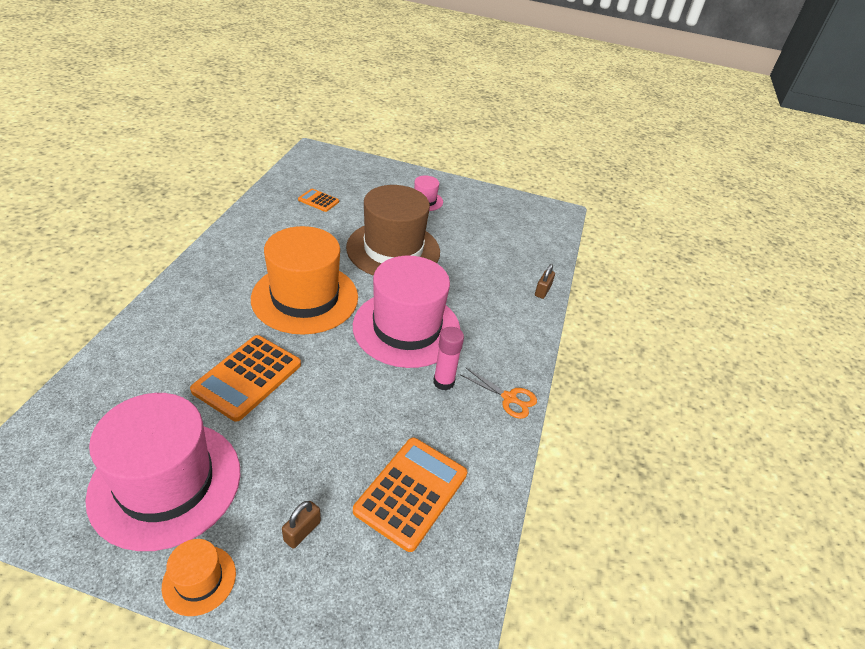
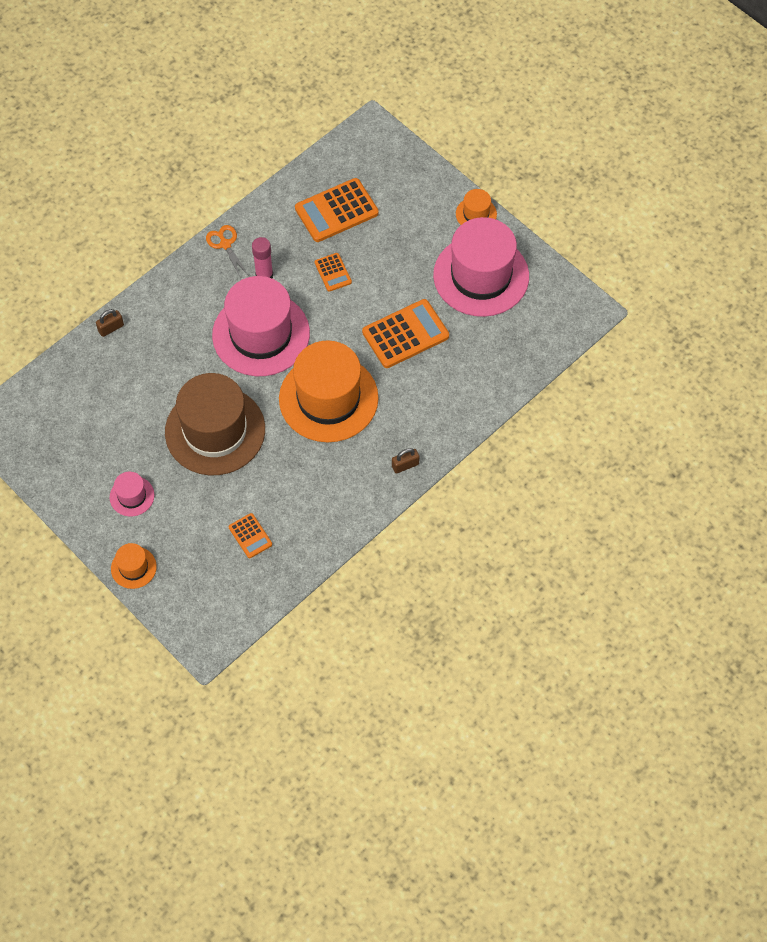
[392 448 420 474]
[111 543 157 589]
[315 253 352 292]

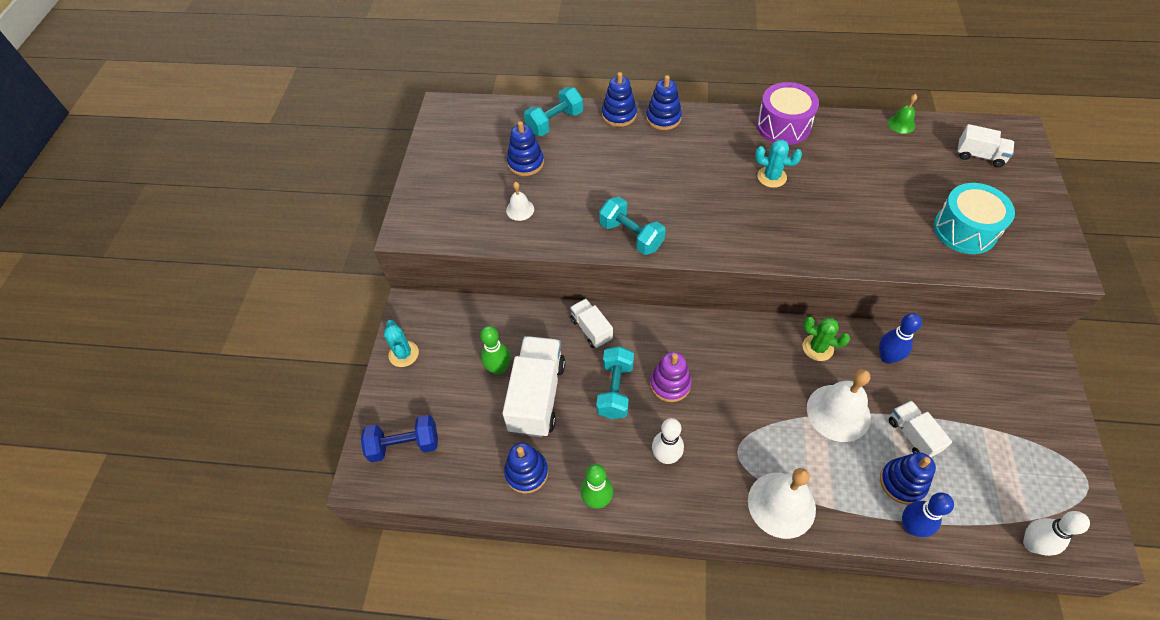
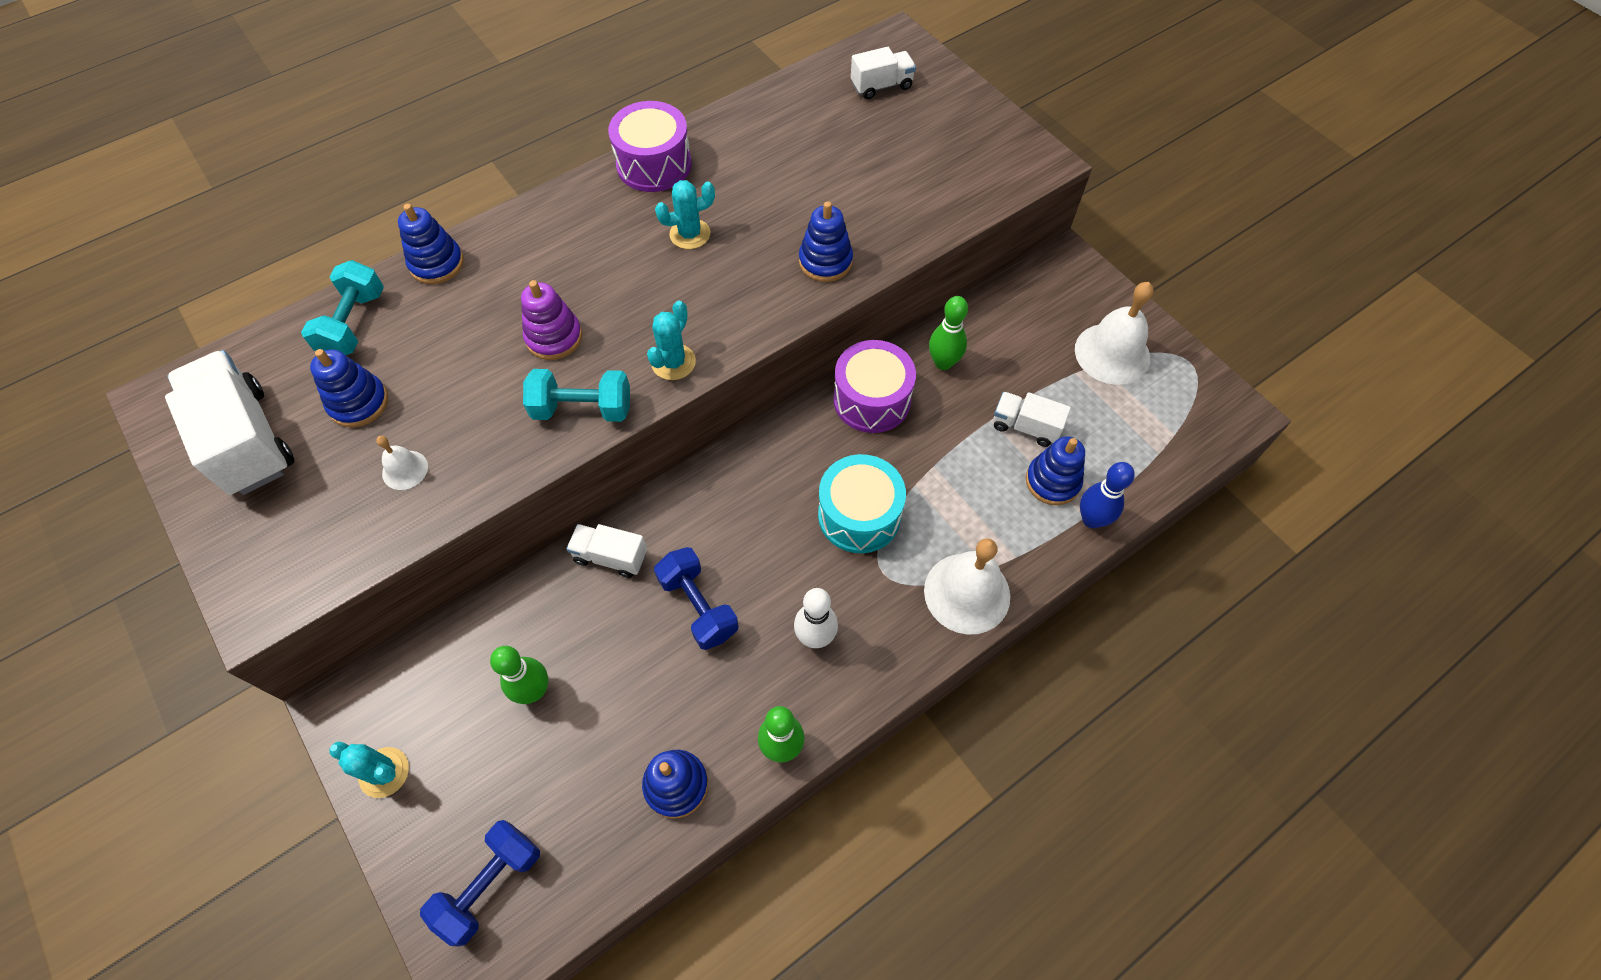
[165 350 294 495]
[654 547 739 650]
[799 201 853 282]
[521 280 582 360]
[833 340 916 433]
[1075 282 1154 385]
[929 296 968 370]
[888 94 917 134] (first image)
[818 454 906 553]
[1023 511 1090 556] (first image)
[647 300 696 380]

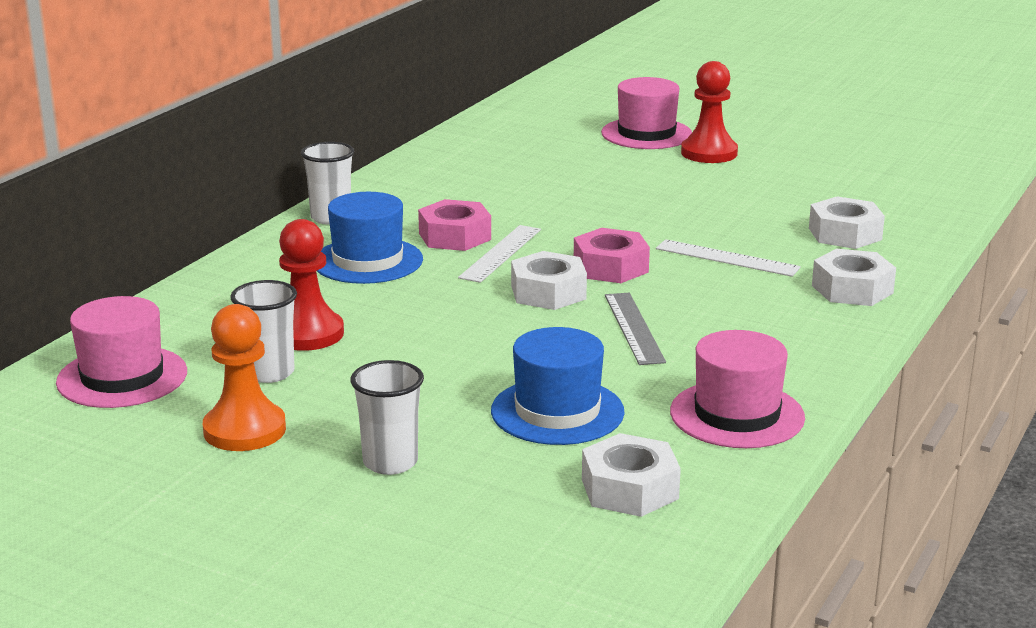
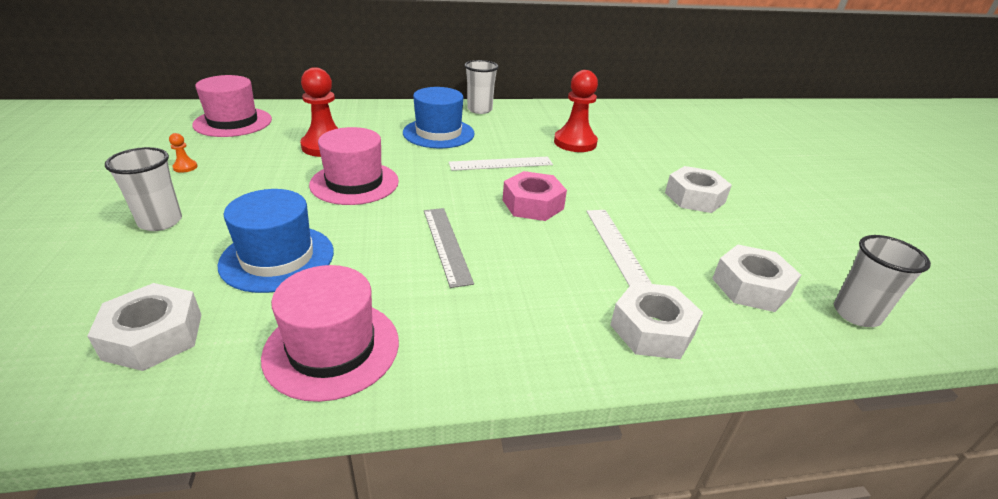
[169 133 197 173]
[834 235 931 327]
[418 199 491 251] (first image)
[665 166 732 213]
[309 127 399 205]
[424 208 474 288]
[554 70 598 152]

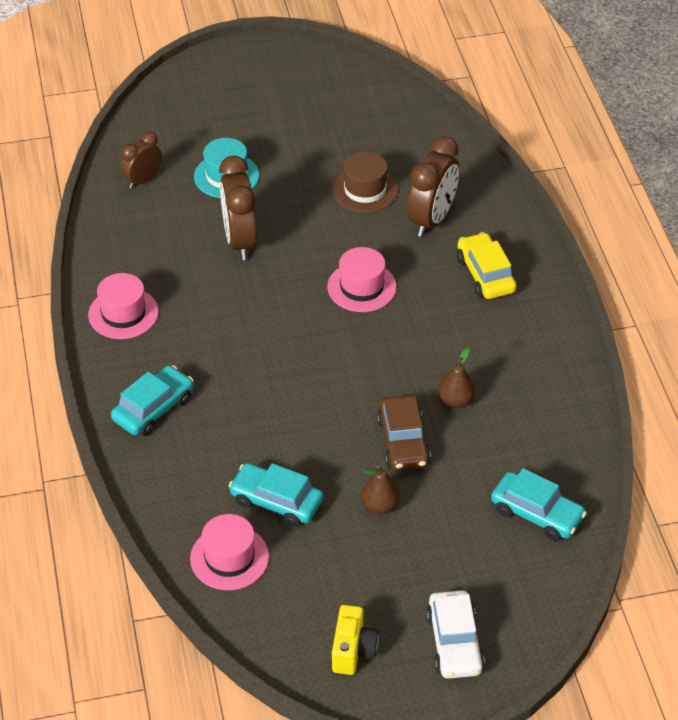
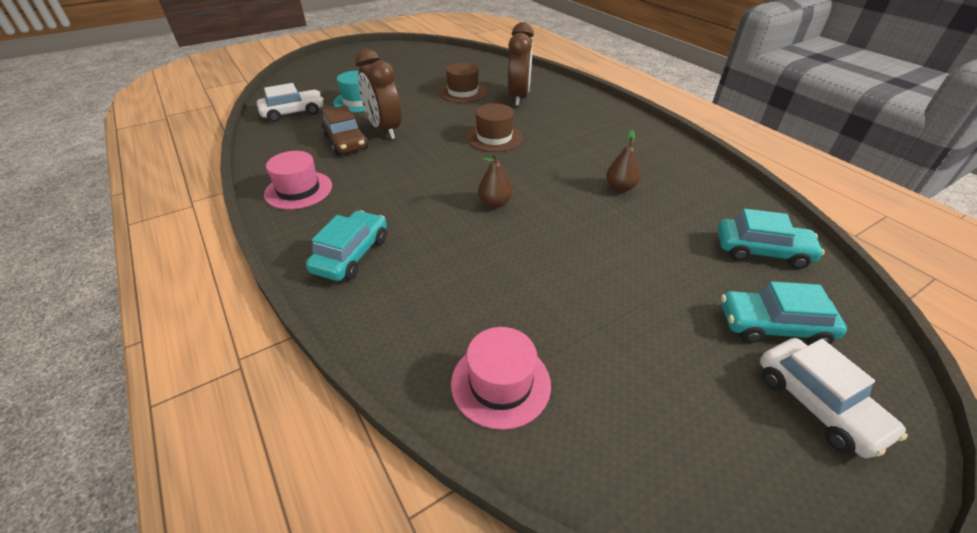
[257 83 324 122]
[721 281 847 345]
[467 103 523 152]
[332 605 379 675] (first image)
[478 153 512 208]
[321 105 368 155]
[457 232 517 299] (first image)

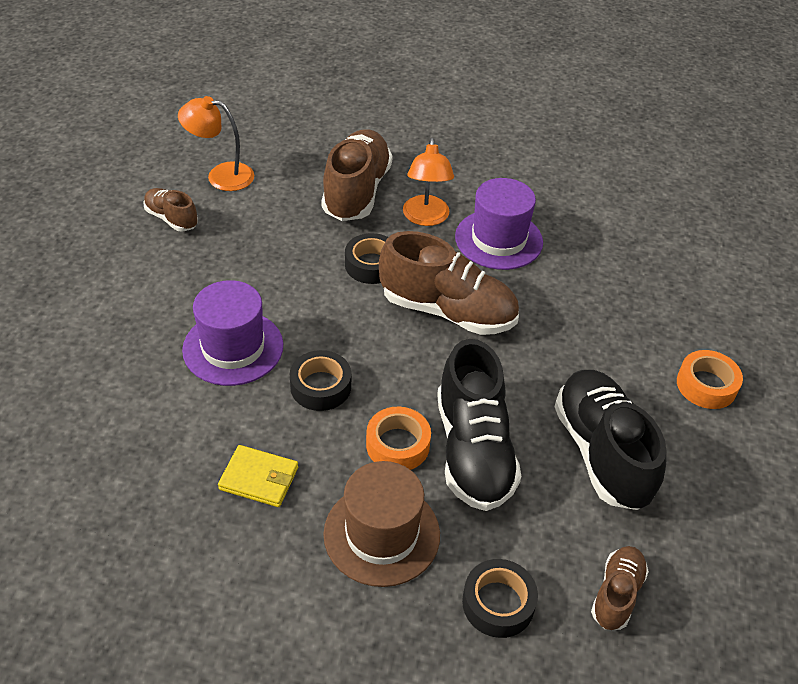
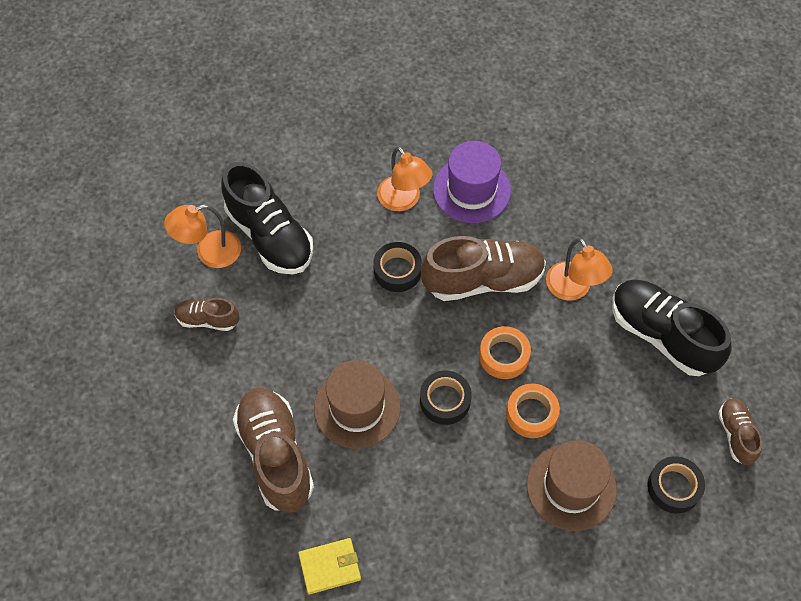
[314 360 400 449]
[298 538 361 594]
[233 387 314 513]
[221 162 313 274]
[479 326 531 379]
[546 238 613 301]

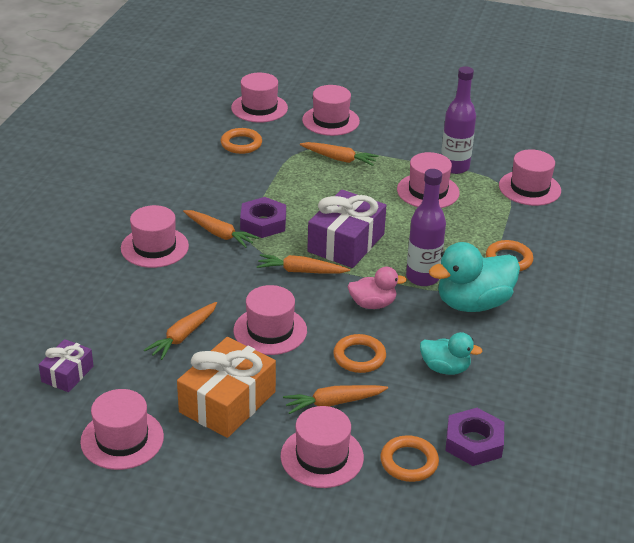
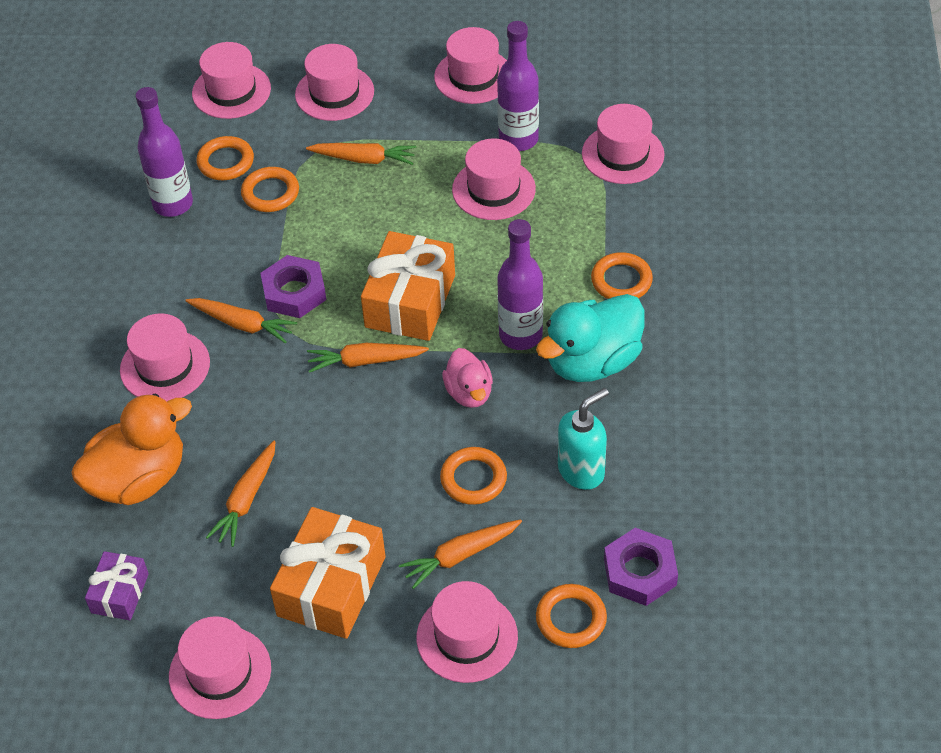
[434 27 507 104]
[361 231 455 341]
[442 348 493 408]
[558 388 609 490]
[71 393 192 505]
[136 87 193 217]
[241 167 299 212]

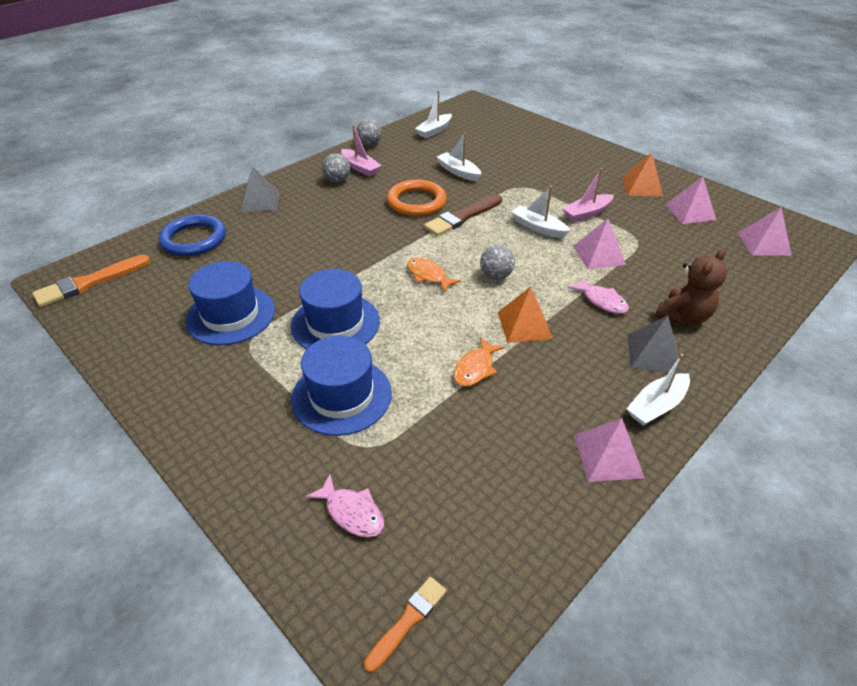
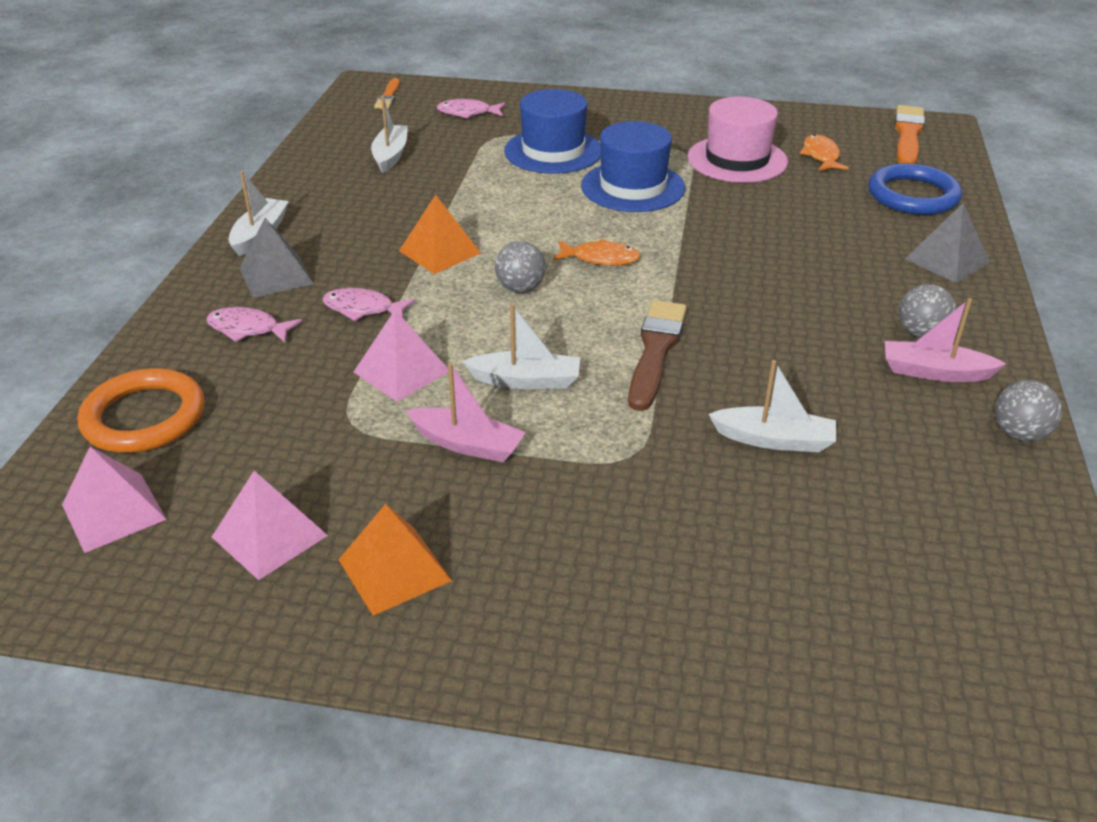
[687 97 788 183]
[78 368 205 453]
[371 96 408 173]
[800 134 849 171]
[406 363 526 462]
[574 418 645 482] (first image)
[206 307 302 342]

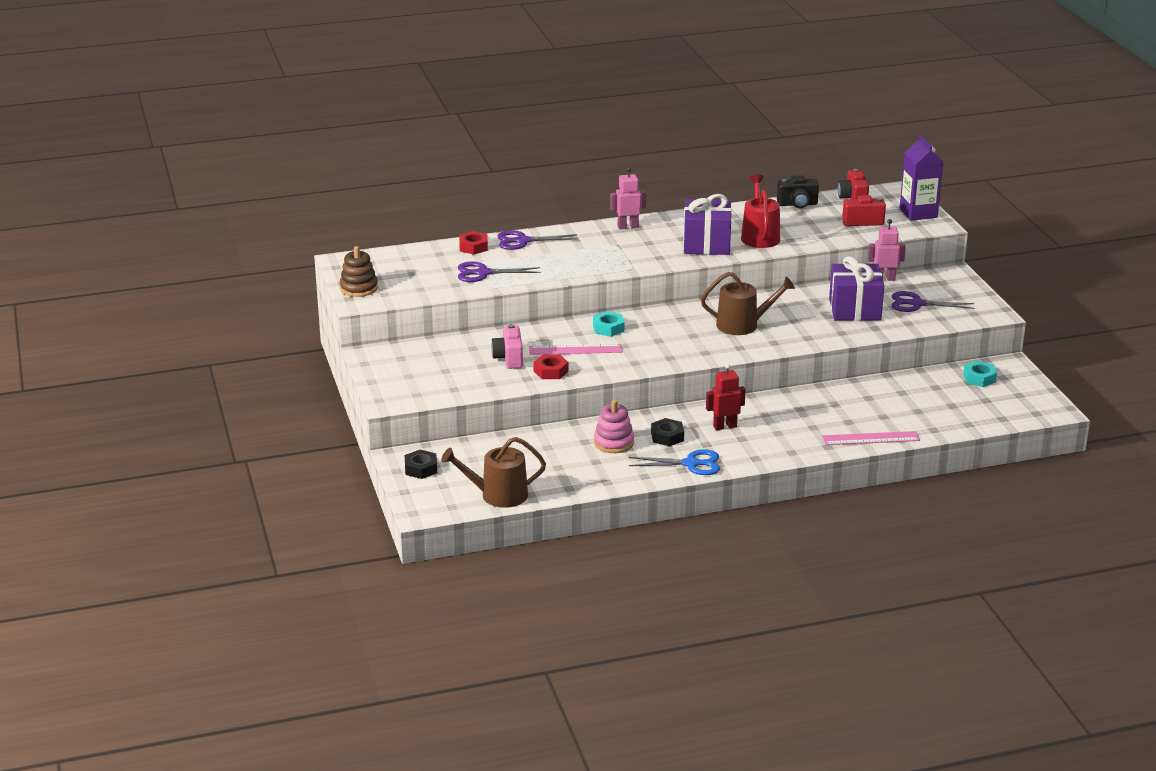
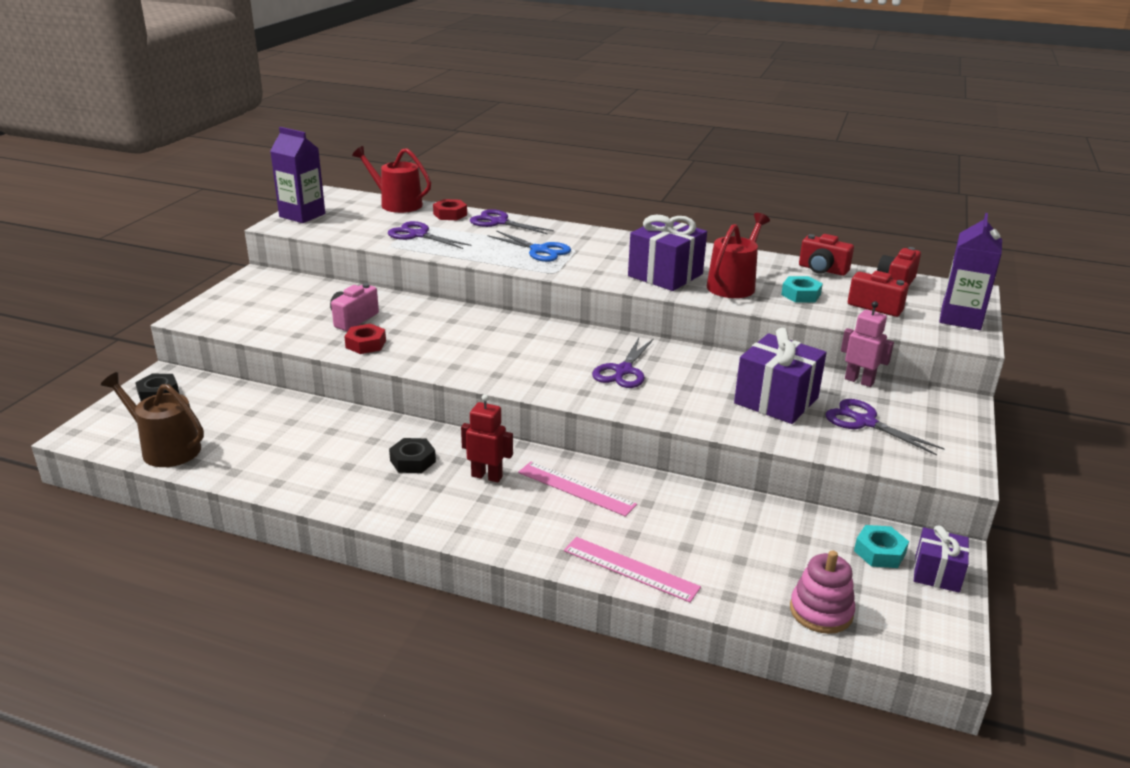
[270 127 325 223]
[518 462 637 517]
[781 276 823 303]
[790 550 855 634]
[610 167 646 229] (first image)
[488 230 571 262]
[592 338 654 388]
[799 234 854 276]
[352 146 431 213]
[914 525 969 593]

